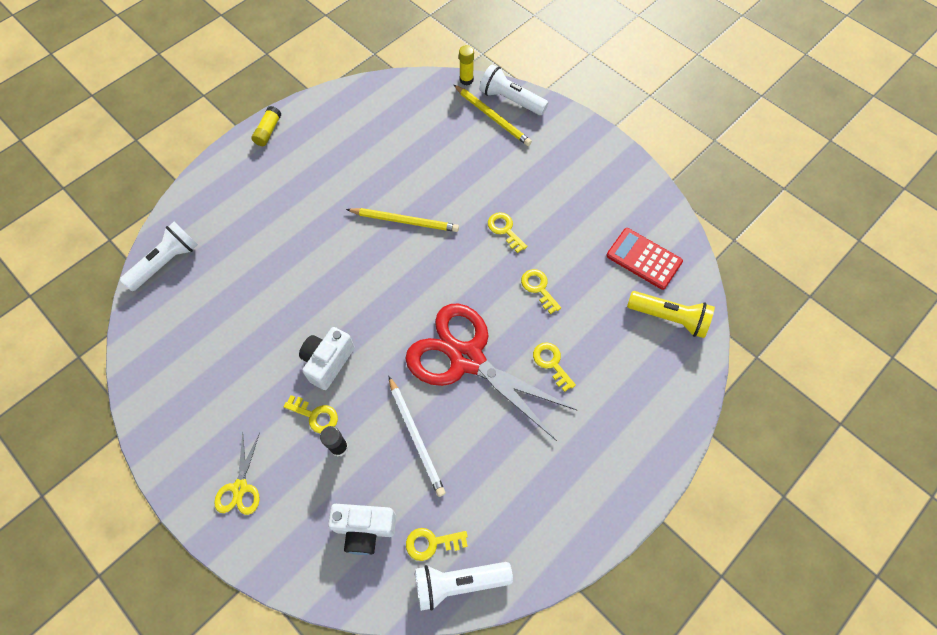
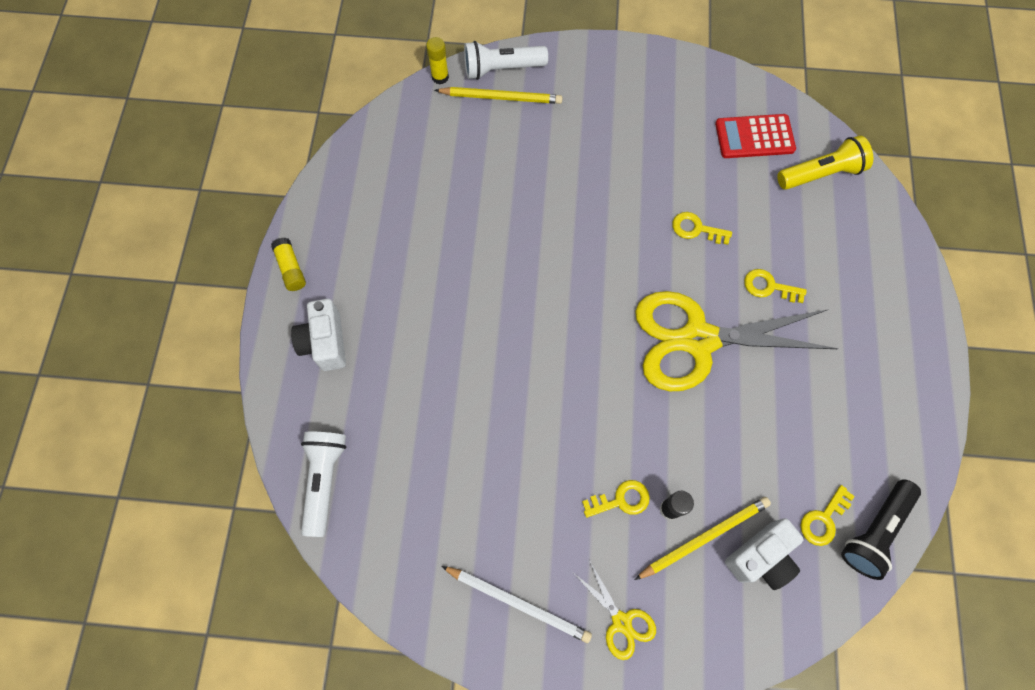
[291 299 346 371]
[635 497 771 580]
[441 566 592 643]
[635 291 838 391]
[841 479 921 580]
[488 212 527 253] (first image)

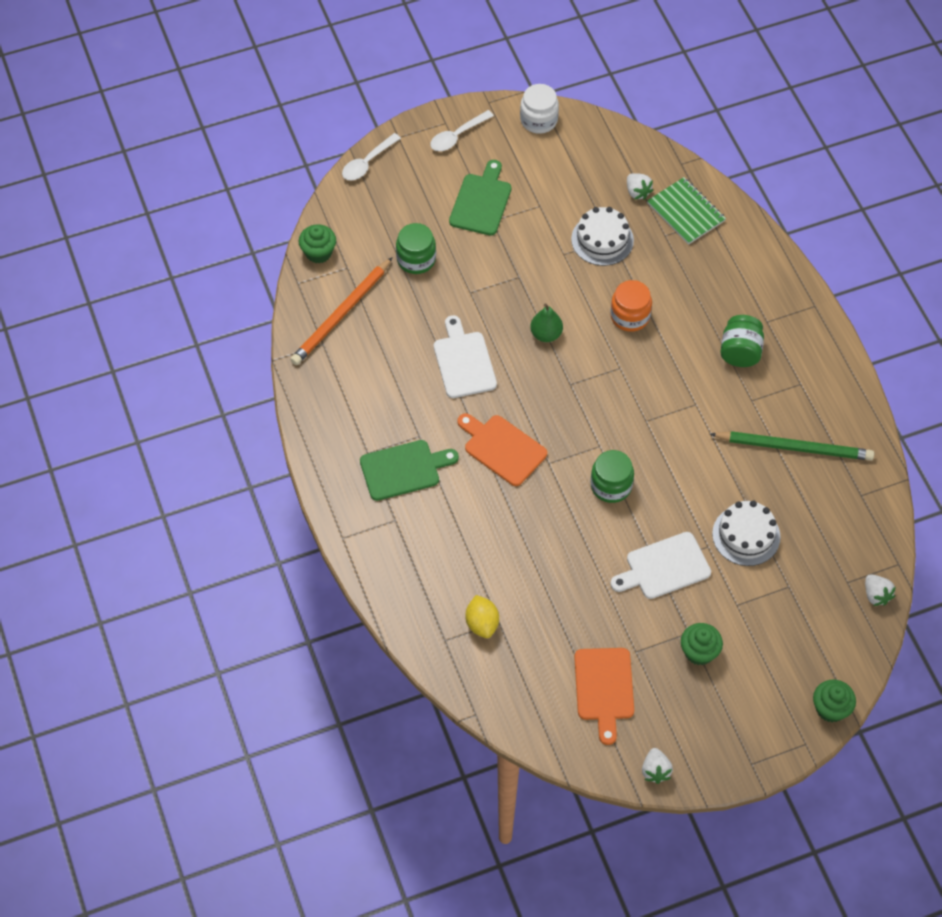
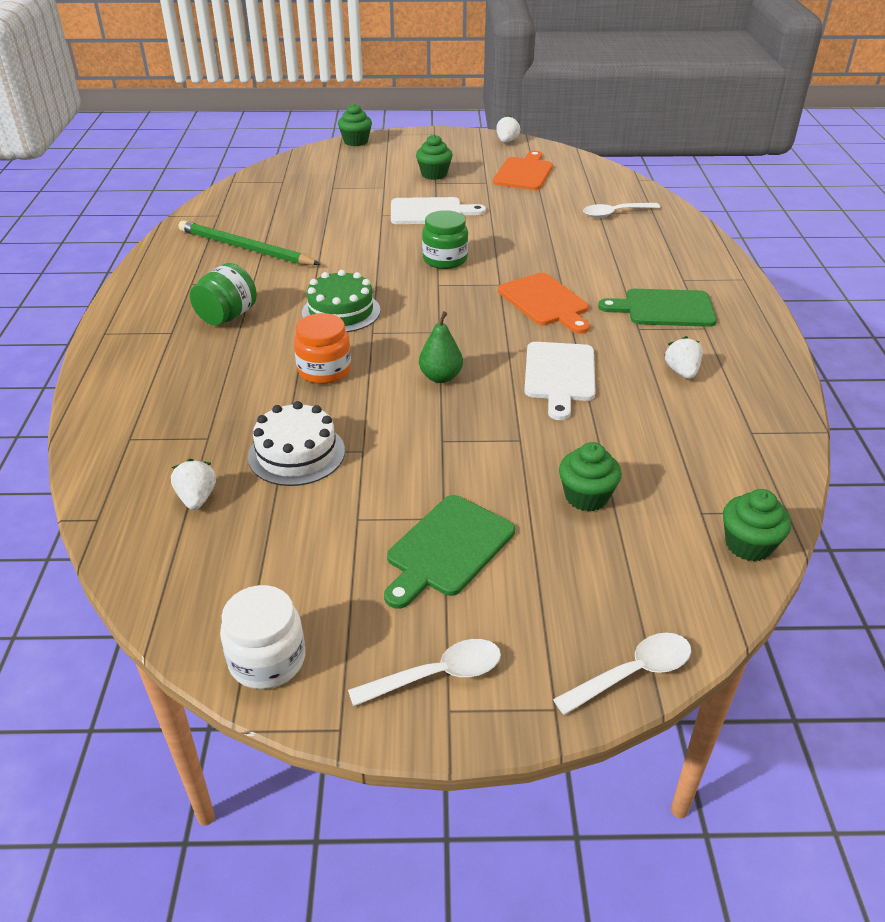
[290 257 393 365] (first image)
[559 442 622 511]
[583 203 660 218]
[647 177 726 245] (first image)
[712 501 781 566] (first image)
[664 336 703 379]
[302 270 380 332]

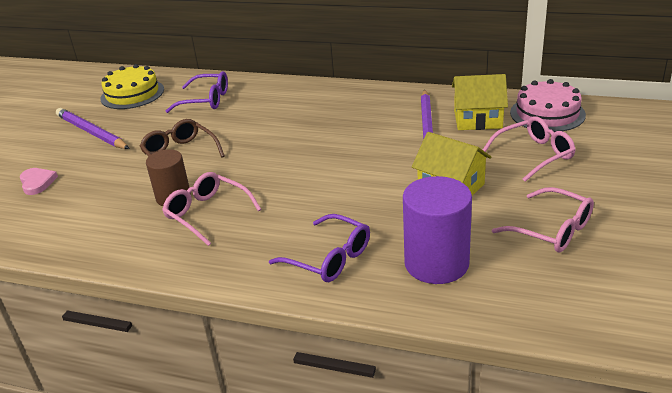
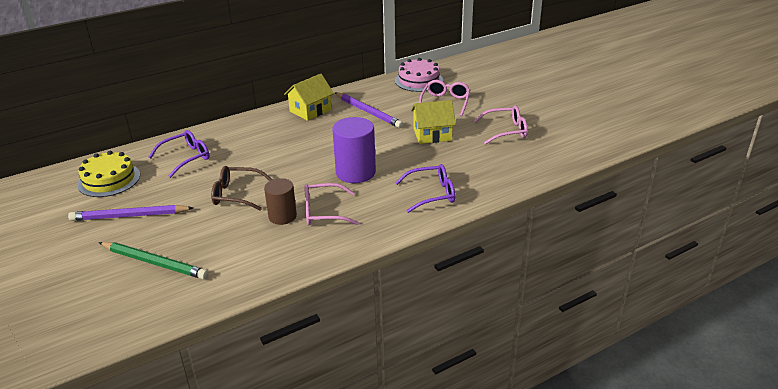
[99 242 208 279]
[332 117 376 183]
[284 74 334 121]

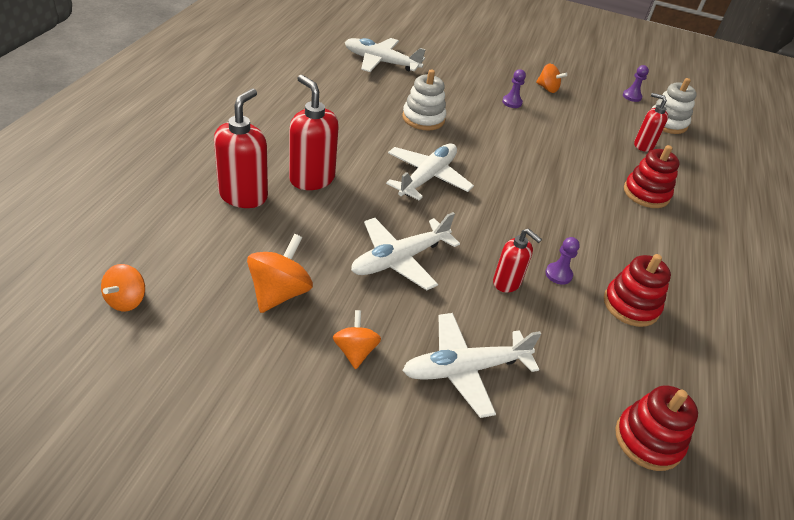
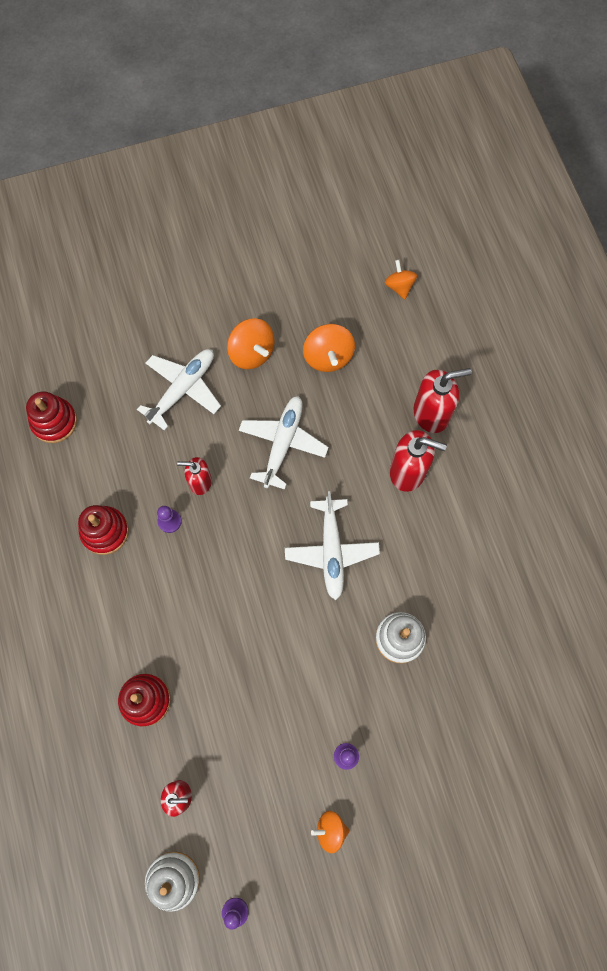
[414 368 472 433]
[227 318 275 369]
[345 38 426 72] (first image)

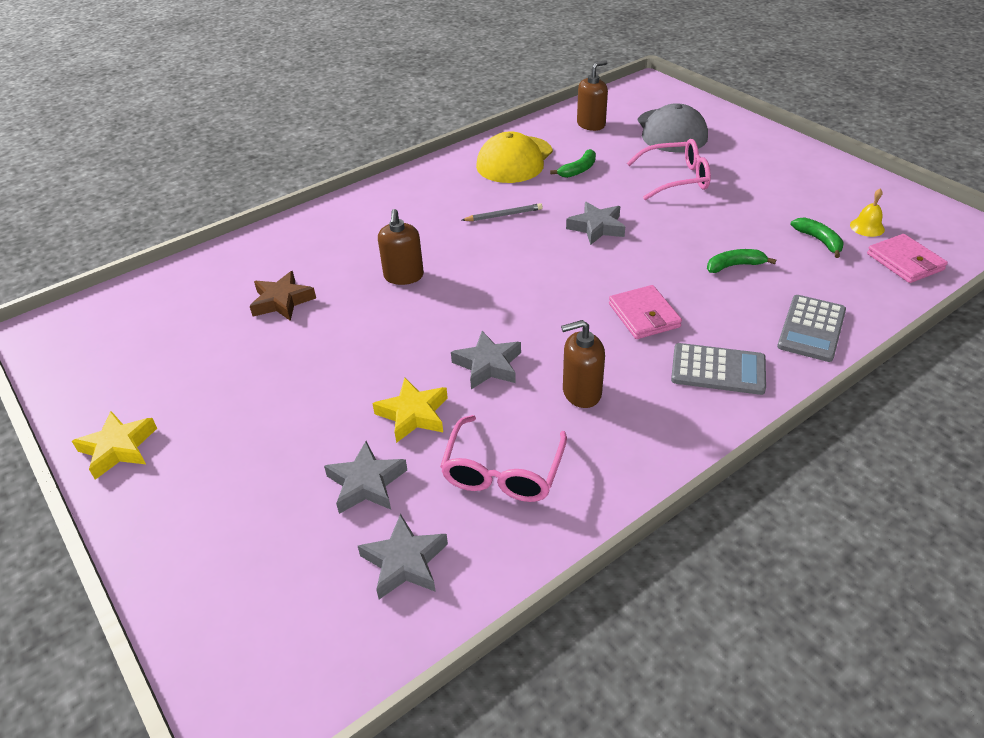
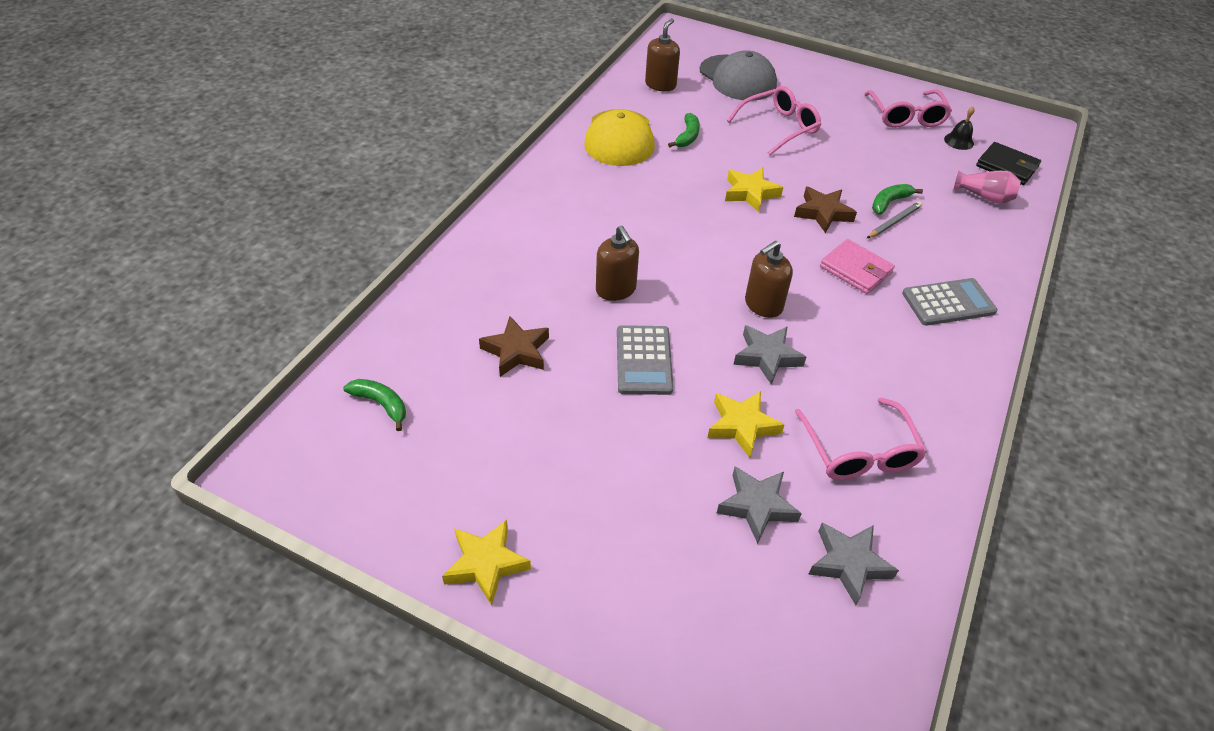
[867 201 922 238]
[745 241 793 318]
[725 168 783 212]
[617 325 673 395]
[343 379 406 431]
[944 106 975 150]
[976 142 1041 185]
[794 187 857 233]
[864 89 952 128]
[954 170 1021 204]

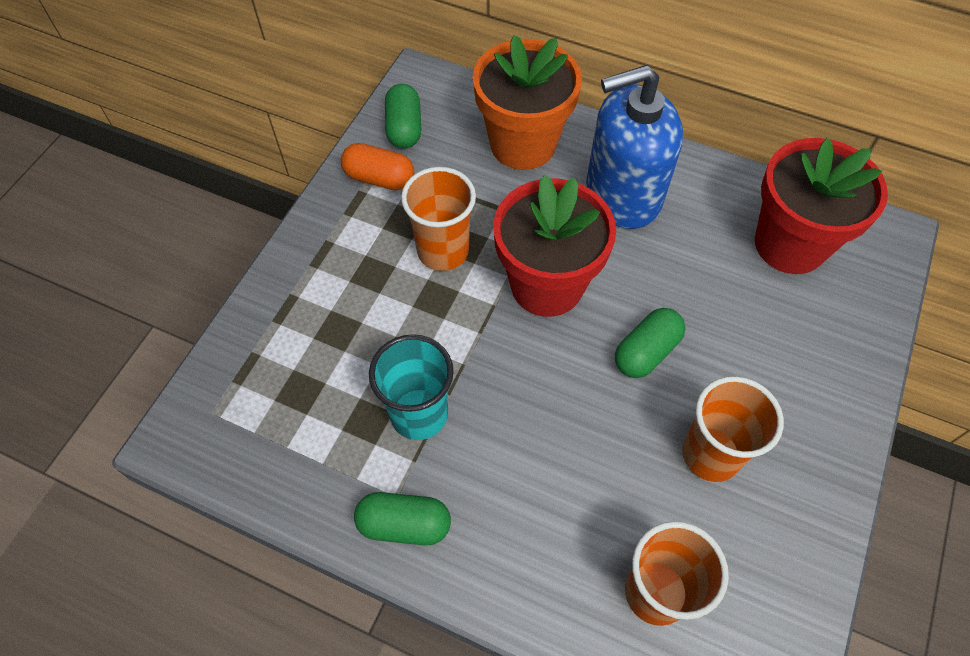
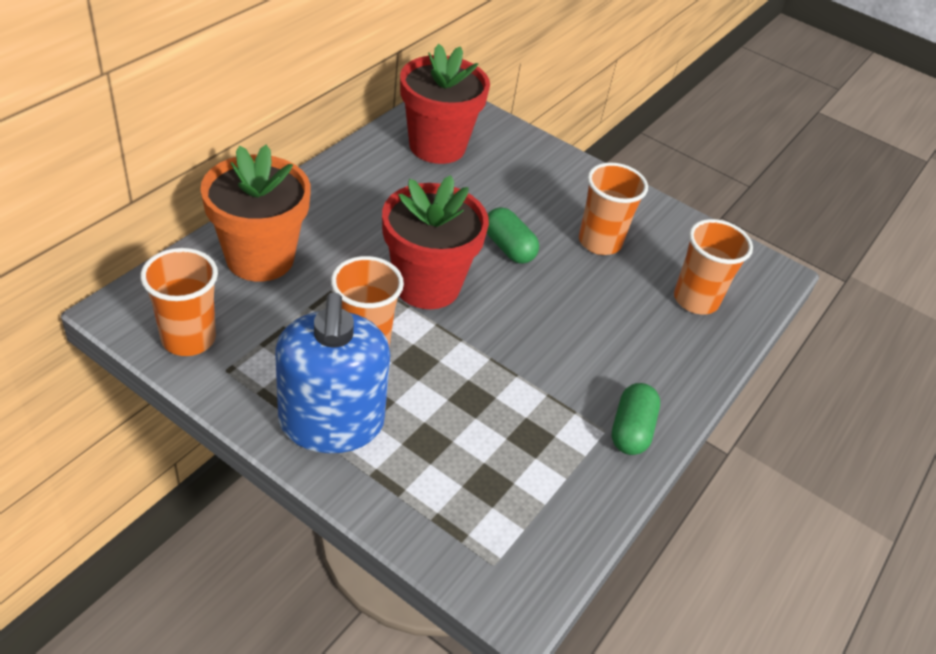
[341 143 414 190] (first image)
[369 334 454 440] (first image)
[140 248 218 356]
[275 292 390 453]

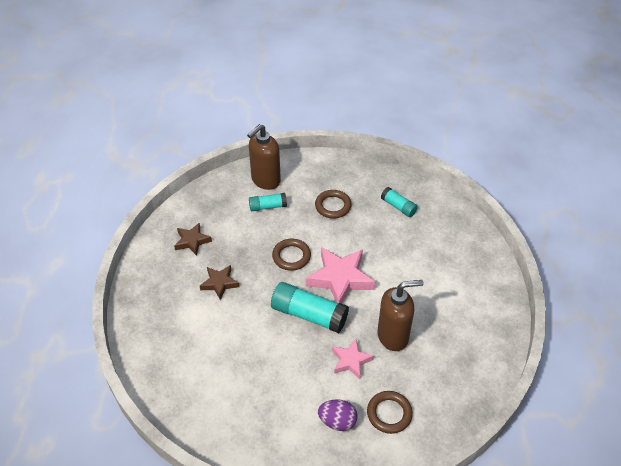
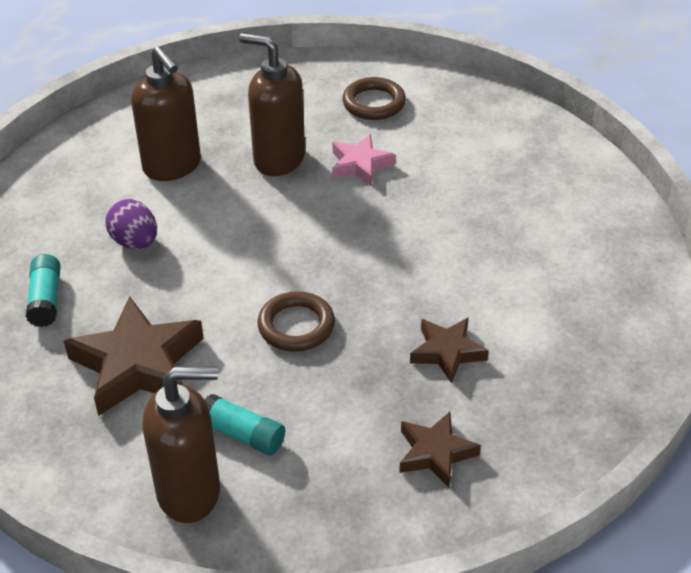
[271 282 349 333] (first image)
[306 247 375 304] (first image)
[64 296 204 416]
[105 199 157 249]
[131 46 201 181]

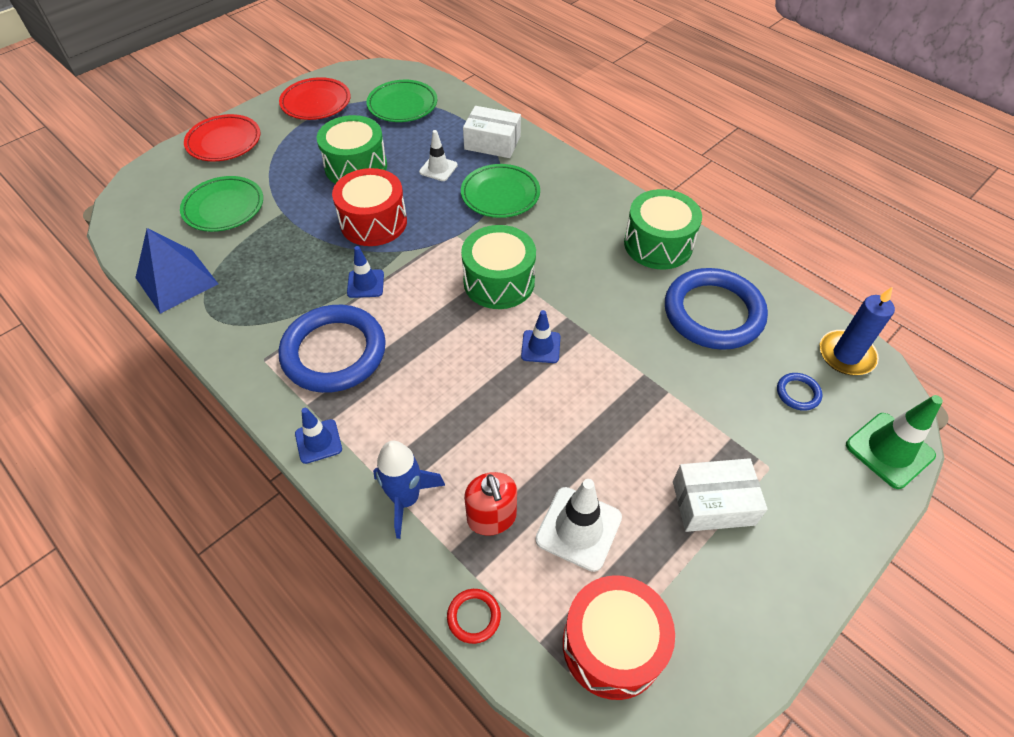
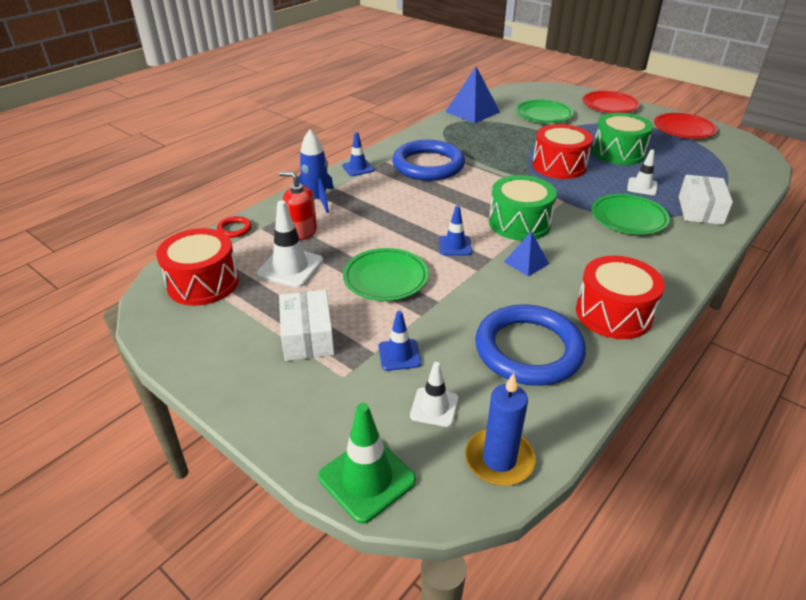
[378 311 421 371]
[343 248 429 301]
[279 171 317 240]
[576 256 665 339]
[410 362 458 427]
[504 231 549 276]

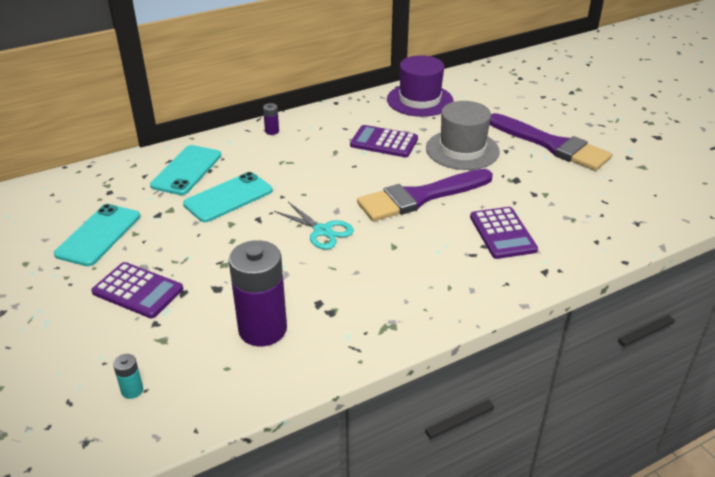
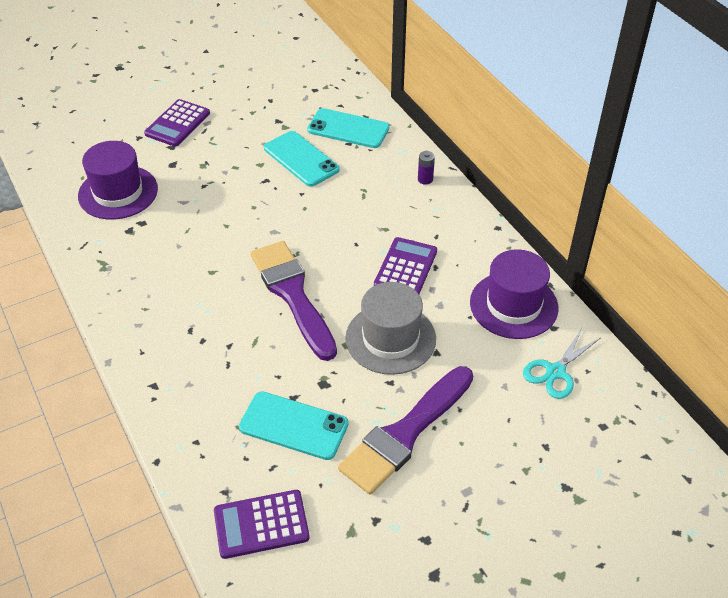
[239 391 349 460]
[113 354 143 399] (first image)
[78 141 158 220]
[523 328 600 399]
[214 490 310 559]

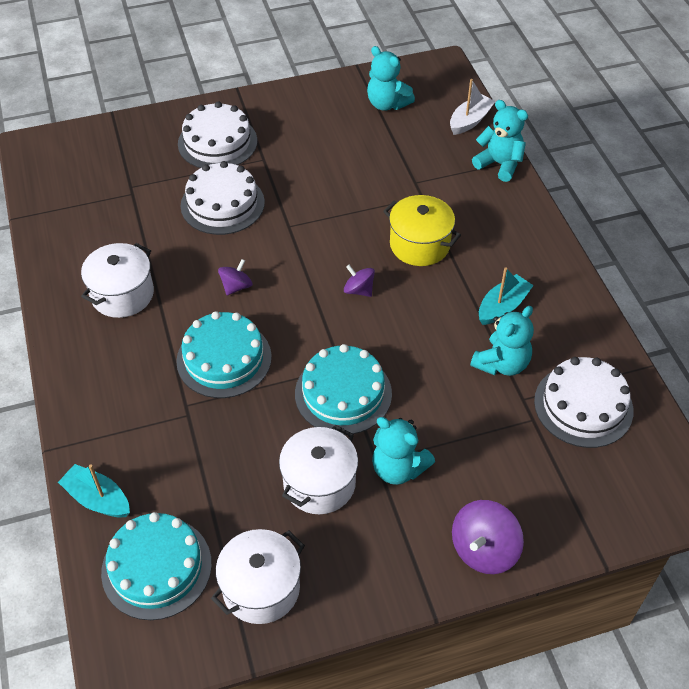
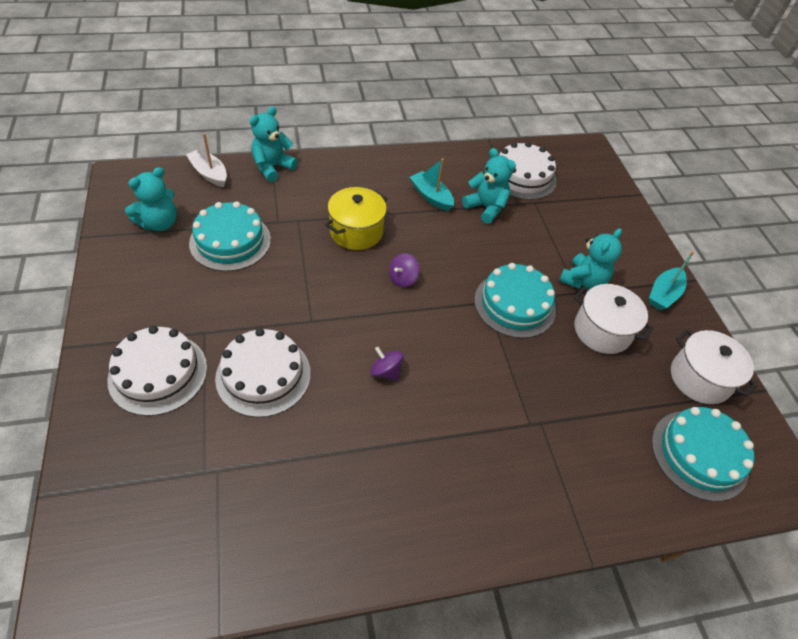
[649 251 694 310]
[81 243 154 318] (first image)
[189 201 271 271]
[452 500 524 574] (first image)

